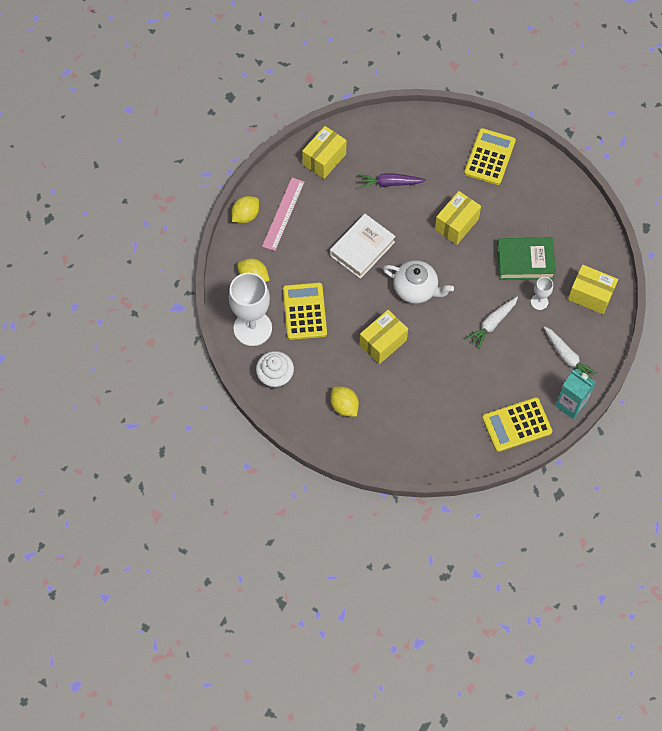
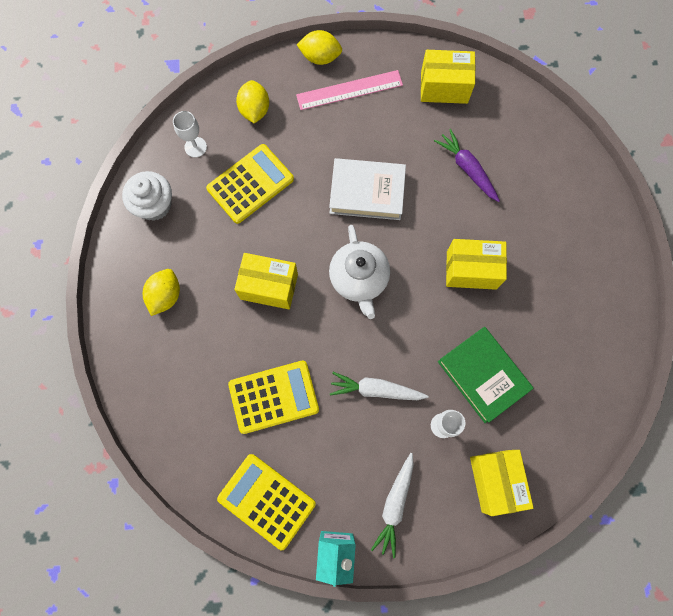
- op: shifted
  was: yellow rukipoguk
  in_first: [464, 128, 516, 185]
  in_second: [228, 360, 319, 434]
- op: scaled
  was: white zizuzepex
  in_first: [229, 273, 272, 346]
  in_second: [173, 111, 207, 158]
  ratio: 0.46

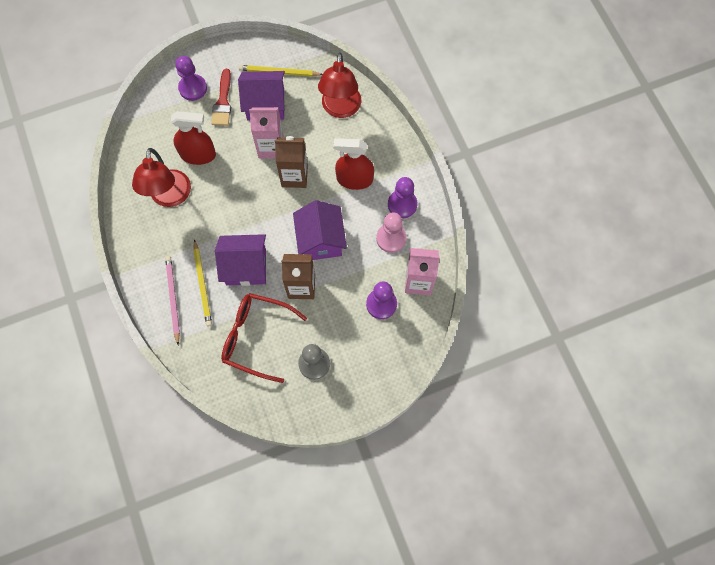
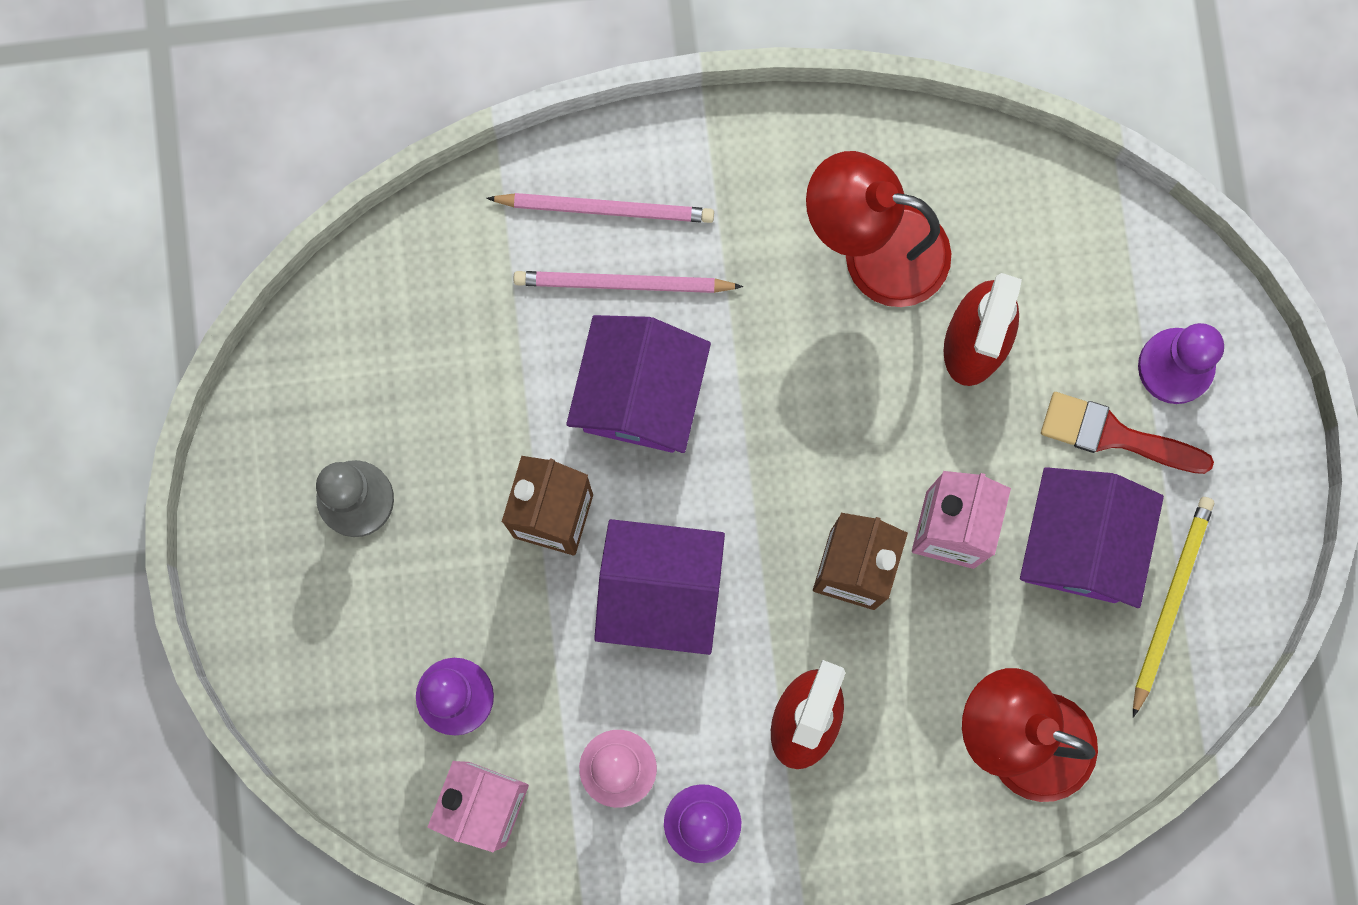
- op: repainted
  was: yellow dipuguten
  now: pink dipuguten
  in_first: [193, 239, 212, 326]
  in_second: [514, 271, 743, 293]
- op: gone
  was: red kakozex
  in_first: [221, 293, 307, 383]

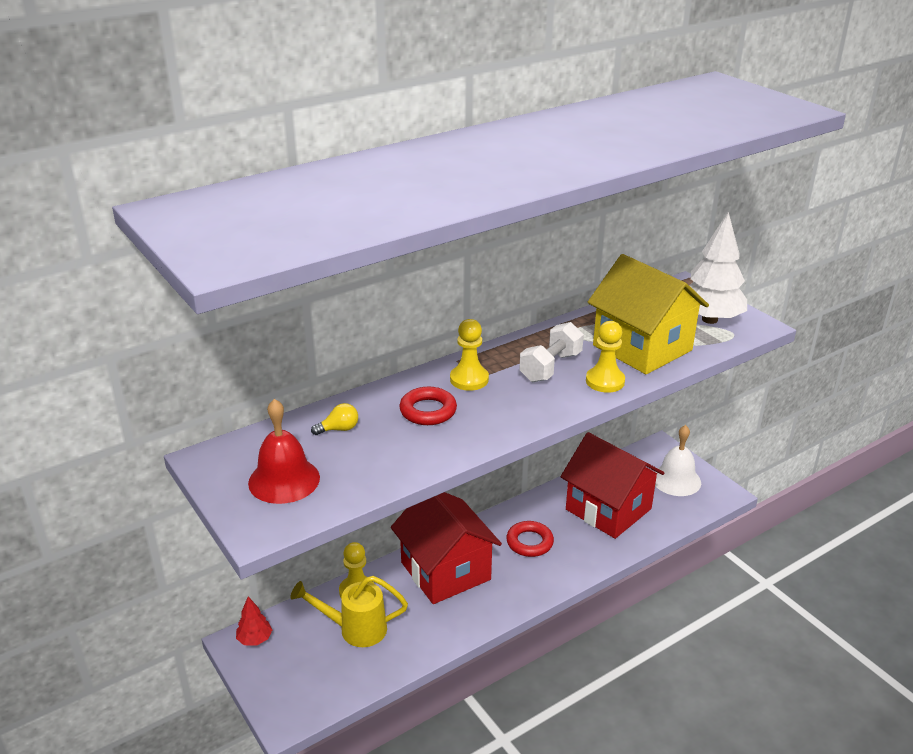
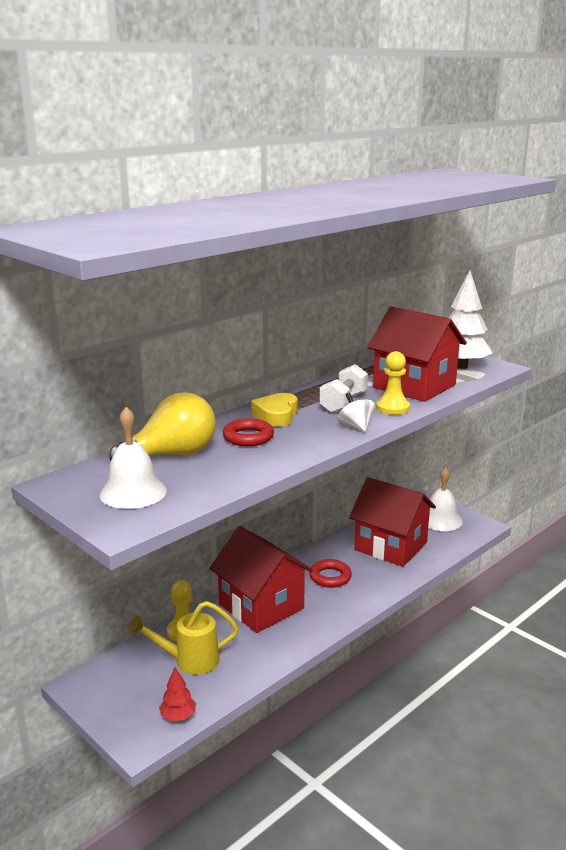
- op: repainted
  was: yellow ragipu
  now: red ragipu
  in_first: [588, 254, 709, 374]
  in_second: [367, 307, 467, 402]
- op: swapped
  was: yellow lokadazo
  now: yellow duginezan
  in_first: [450, 319, 489, 391]
  in_second: [251, 393, 298, 427]
- op: repainted
  was: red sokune
  now: white sokune
  in_first: [248, 399, 320, 504]
  in_second: [100, 407, 167, 509]
- op: scaled
  was: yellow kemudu
  in_first: [311, 403, 358, 435]
  in_second: [109, 392, 216, 462]
  ratio: 2.49
- op: shifted
  was: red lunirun
  in_first: [236, 597, 272, 646]
  in_second: [159, 667, 196, 721]
- op: new
  now: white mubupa
  in_second: [338, 393, 375, 432]

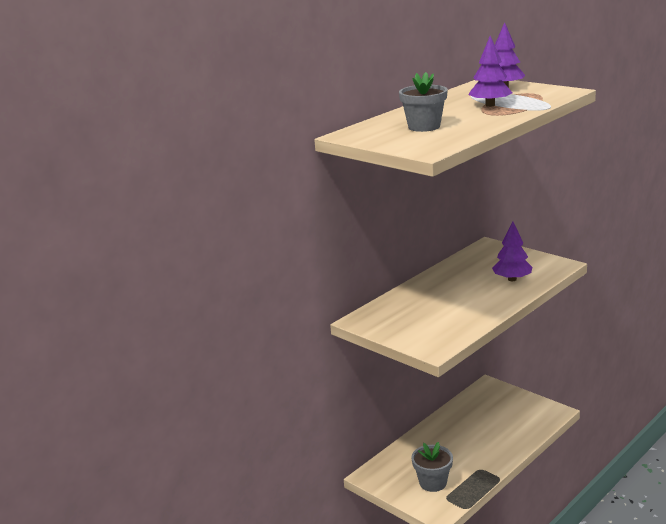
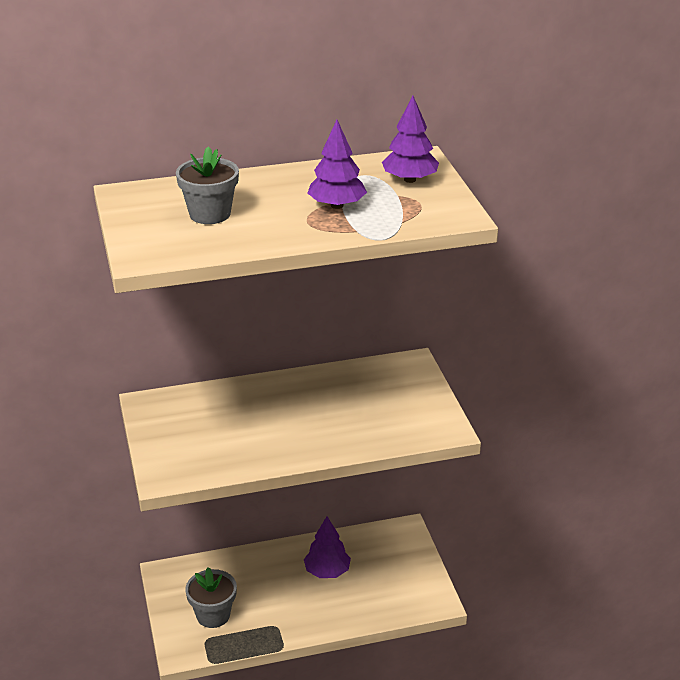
- op: shifted
  was: purple lunirun
  in_first: [492, 222, 532, 281]
  in_second: [304, 517, 351, 578]

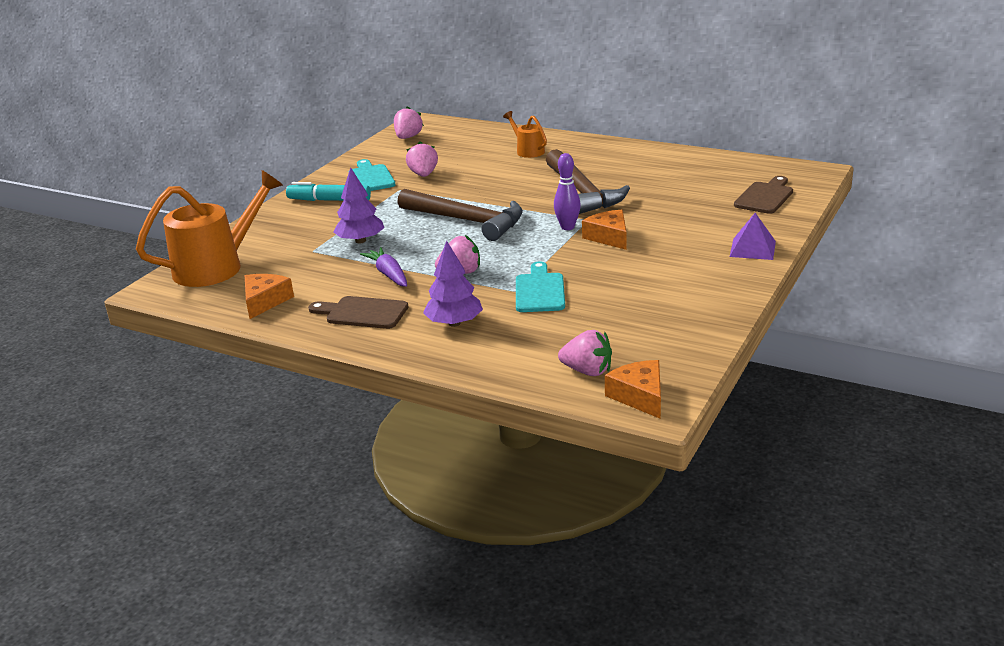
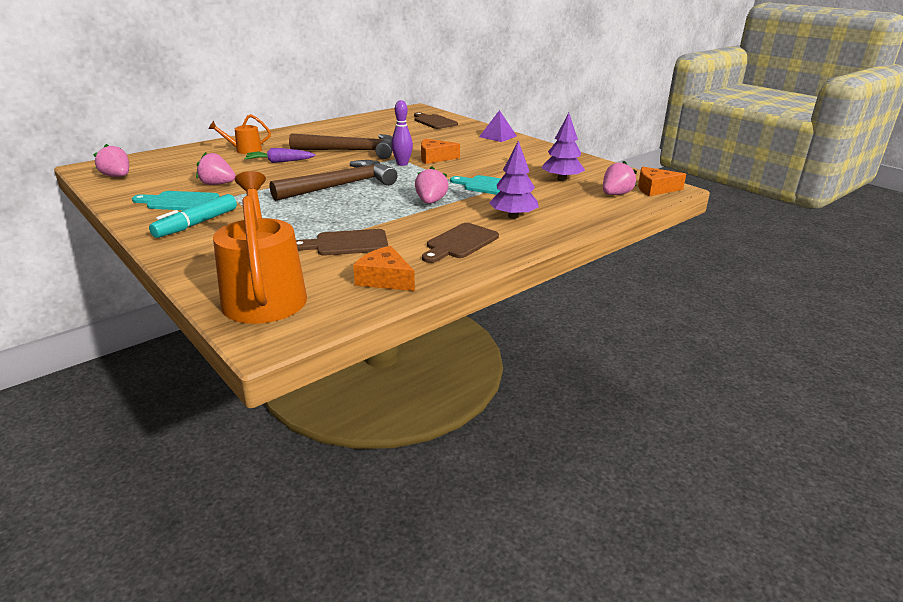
- op: shifted
  was: purple lunirun
  in_first: [333, 167, 385, 243]
  in_second: [542, 113, 585, 181]
- op: shifted
  was: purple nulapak
  in_first: [360, 247, 407, 287]
  in_second: [244, 148, 316, 163]
- op: new
  now: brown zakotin
  in_second: [296, 229, 388, 256]

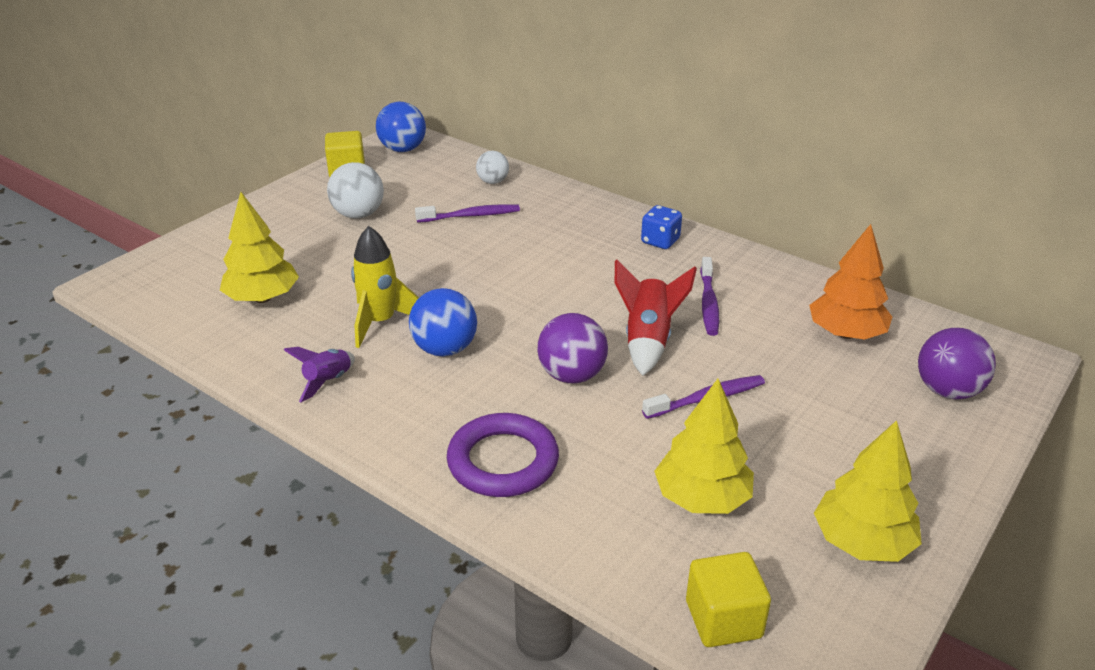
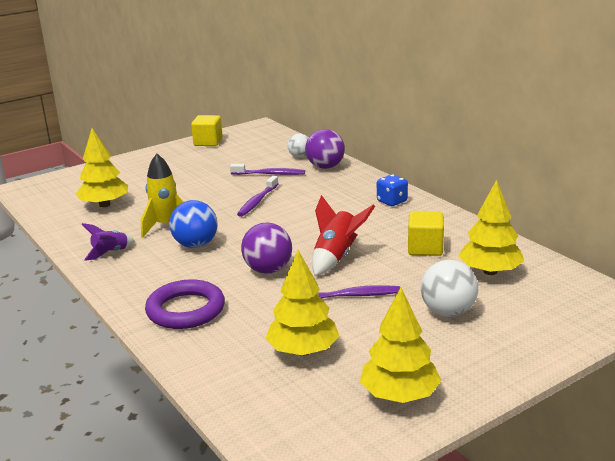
- op: gone
  was: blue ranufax
  in_first: [376, 102, 426, 152]
- op: shifted
  was: white ranufax
  in_first: [327, 162, 384, 219]
  in_second: [421, 260, 478, 317]
- op: repainted
  was: orange lunirun
  now: yellow lunirun
  in_first: [809, 224, 892, 340]
  in_second: [459, 180, 524, 275]
- op: shifted
  was: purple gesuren
  in_first: [700, 257, 719, 336]
  in_second: [237, 176, 278, 217]
- op: shifted
  was: purple ranufax
  in_first: [918, 328, 996, 400]
  in_second: [305, 129, 345, 169]
- op: shifted
  was: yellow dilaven
  in_first: [686, 552, 771, 647]
  in_second: [408, 212, 444, 256]

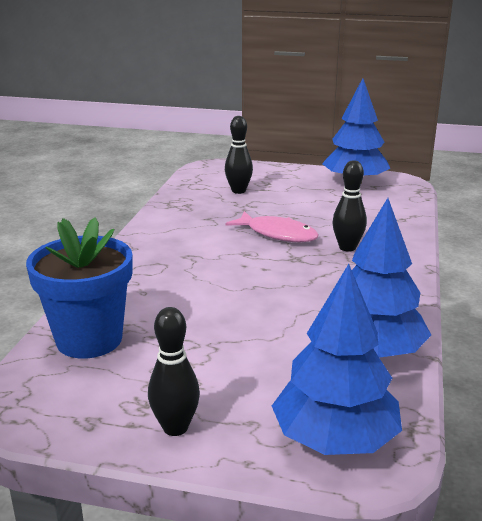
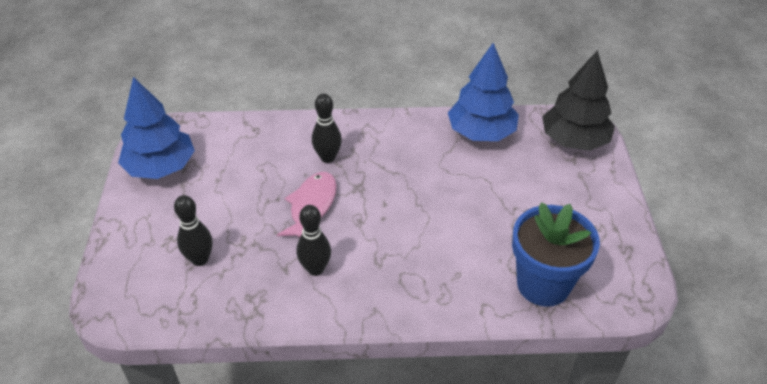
- op: repainted
  was: blue lunirun
  now: black lunirun
  in_first: [272, 264, 402, 455]
  in_second: [542, 50, 615, 151]
- op: shifted
  was: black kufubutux
  in_first: [148, 307, 200, 436]
  in_second: [297, 205, 331, 276]

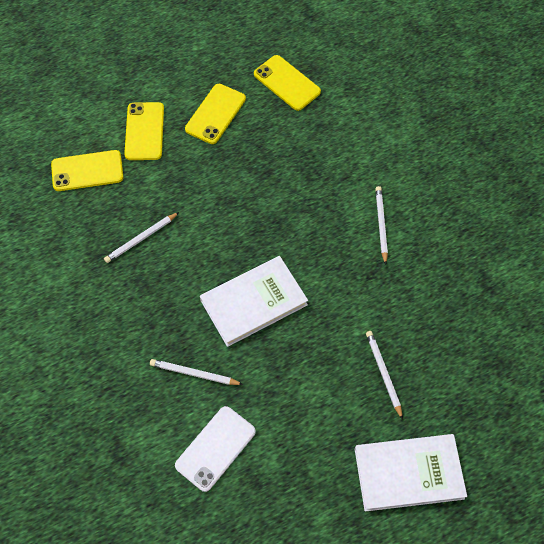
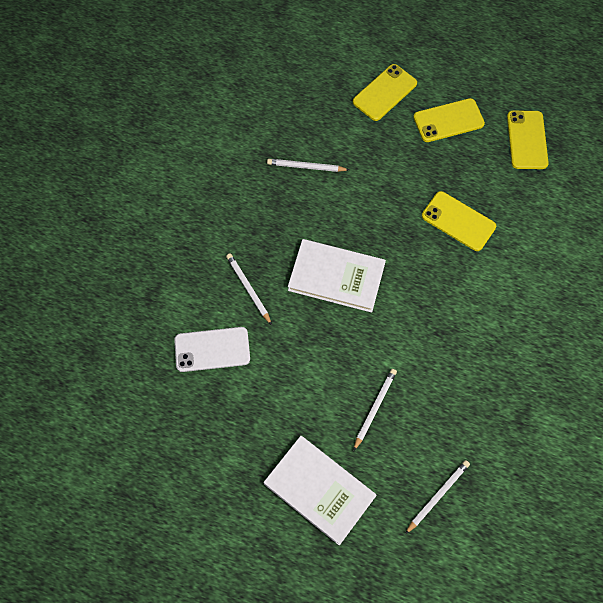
- op: shifted
  was: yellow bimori
  in_first: [51, 150, 124, 191]
  in_second: [422, 191, 496, 251]
- op: shifted
  was: white dipuguten
  in_first: [375, 186, 388, 265]
  in_second: [405, 460, 470, 534]

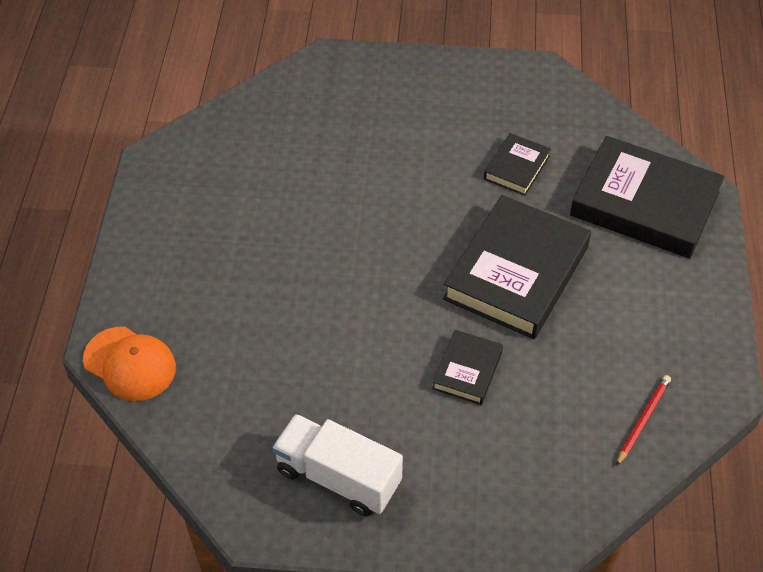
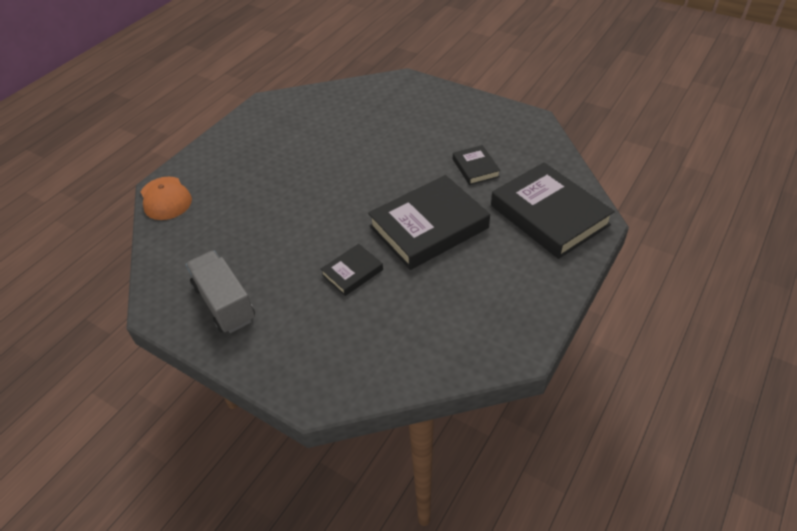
- op: rotated
  was: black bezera
  in_first: [484, 133, 551, 196]
  in_second: [453, 145, 500, 185]
  clockwise: -75
- op: gone
  was: red dipuguten
  in_first: [616, 375, 671, 466]
- op: repainted
  was: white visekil
  now: grey visekil
  in_first: [272, 414, 403, 517]
  in_second: [186, 251, 255, 333]

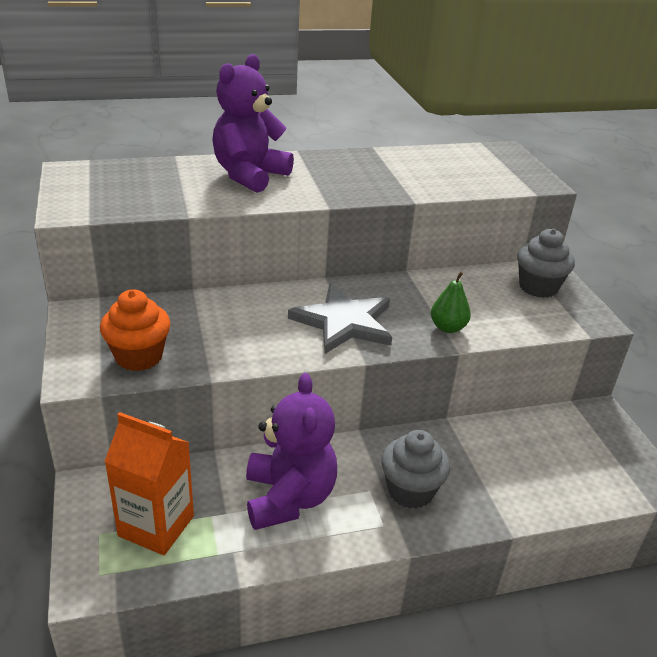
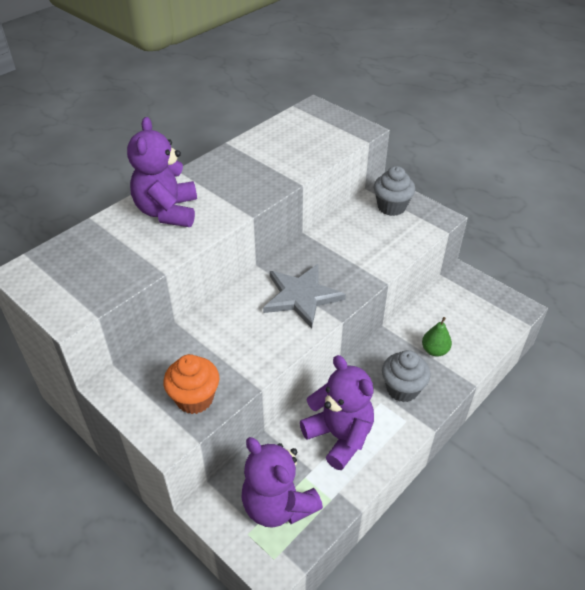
- op: shifted
  was: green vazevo
  in_first: [431, 272, 471, 333]
  in_second: [422, 317, 452, 357]
- op: swapped
  was: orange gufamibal
  now: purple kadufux
  in_first: [104, 412, 194, 555]
  in_second: [242, 437, 323, 528]

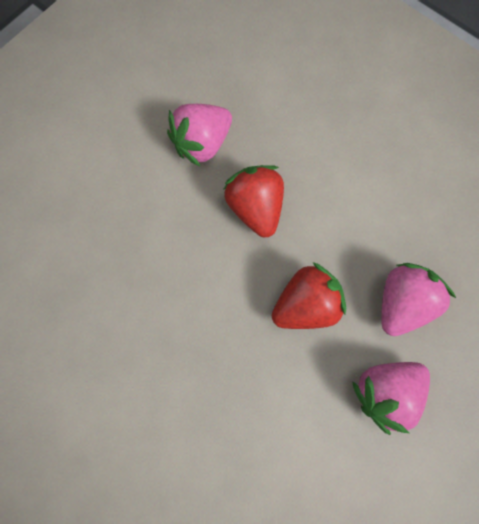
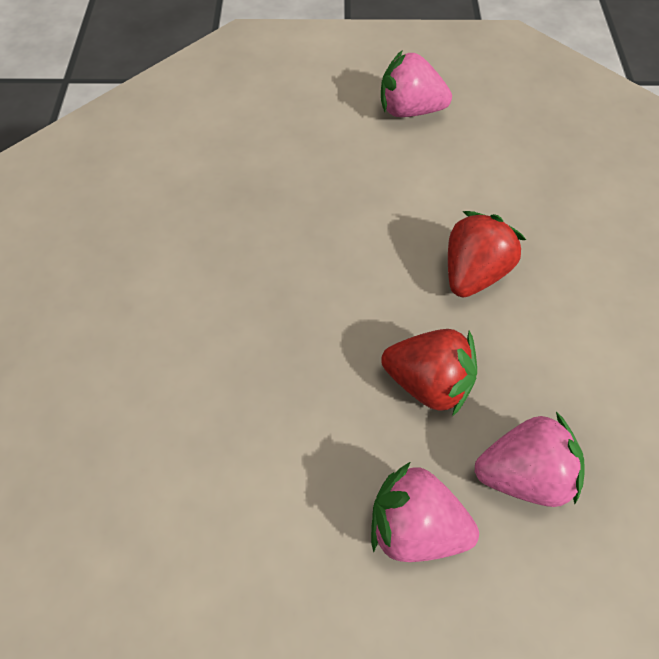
- op: shifted
  was: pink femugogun
  in_first: [167, 104, 232, 167]
  in_second: [381, 50, 452, 117]

